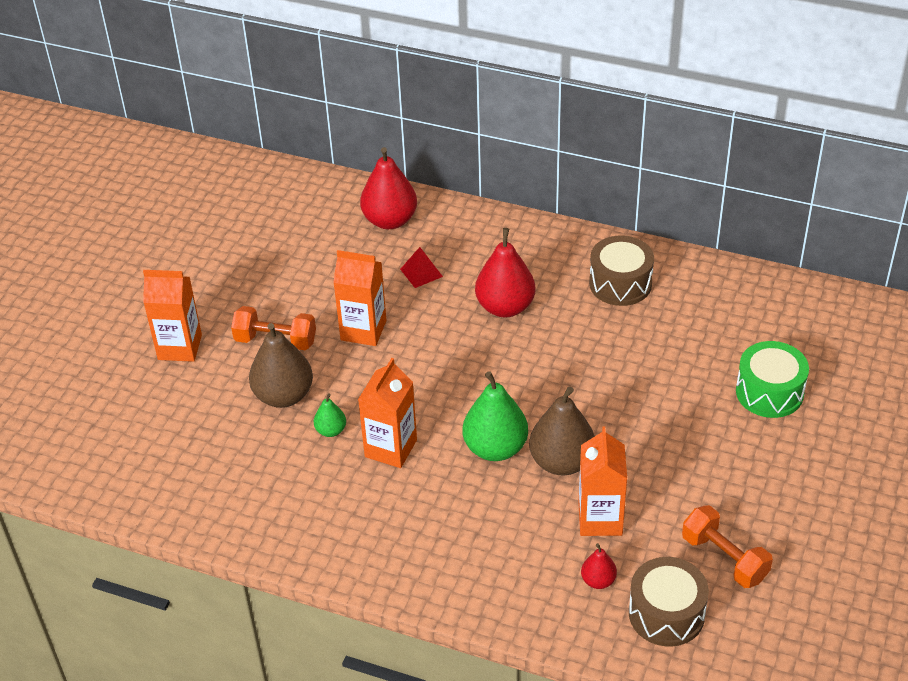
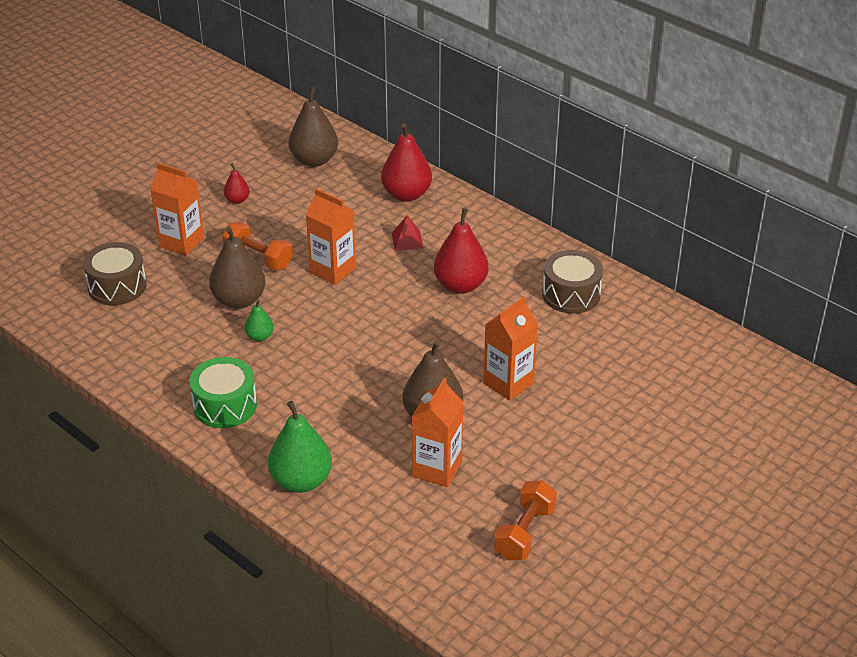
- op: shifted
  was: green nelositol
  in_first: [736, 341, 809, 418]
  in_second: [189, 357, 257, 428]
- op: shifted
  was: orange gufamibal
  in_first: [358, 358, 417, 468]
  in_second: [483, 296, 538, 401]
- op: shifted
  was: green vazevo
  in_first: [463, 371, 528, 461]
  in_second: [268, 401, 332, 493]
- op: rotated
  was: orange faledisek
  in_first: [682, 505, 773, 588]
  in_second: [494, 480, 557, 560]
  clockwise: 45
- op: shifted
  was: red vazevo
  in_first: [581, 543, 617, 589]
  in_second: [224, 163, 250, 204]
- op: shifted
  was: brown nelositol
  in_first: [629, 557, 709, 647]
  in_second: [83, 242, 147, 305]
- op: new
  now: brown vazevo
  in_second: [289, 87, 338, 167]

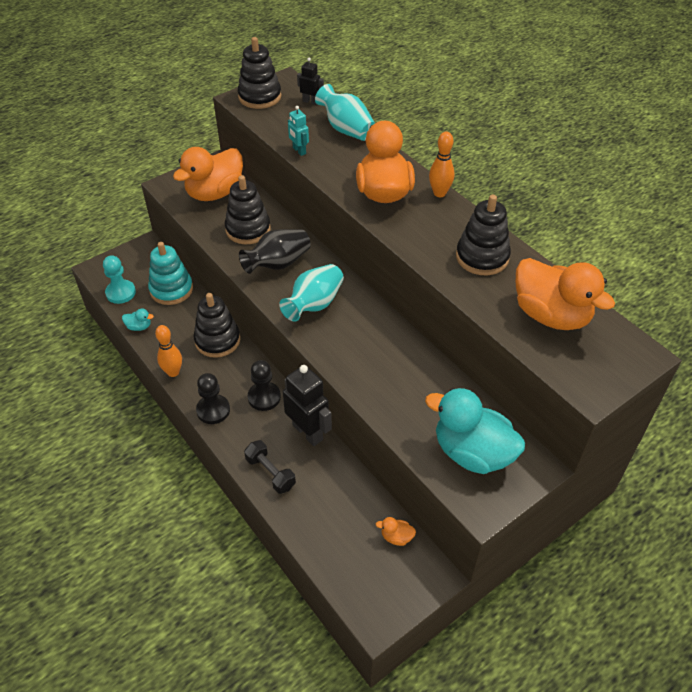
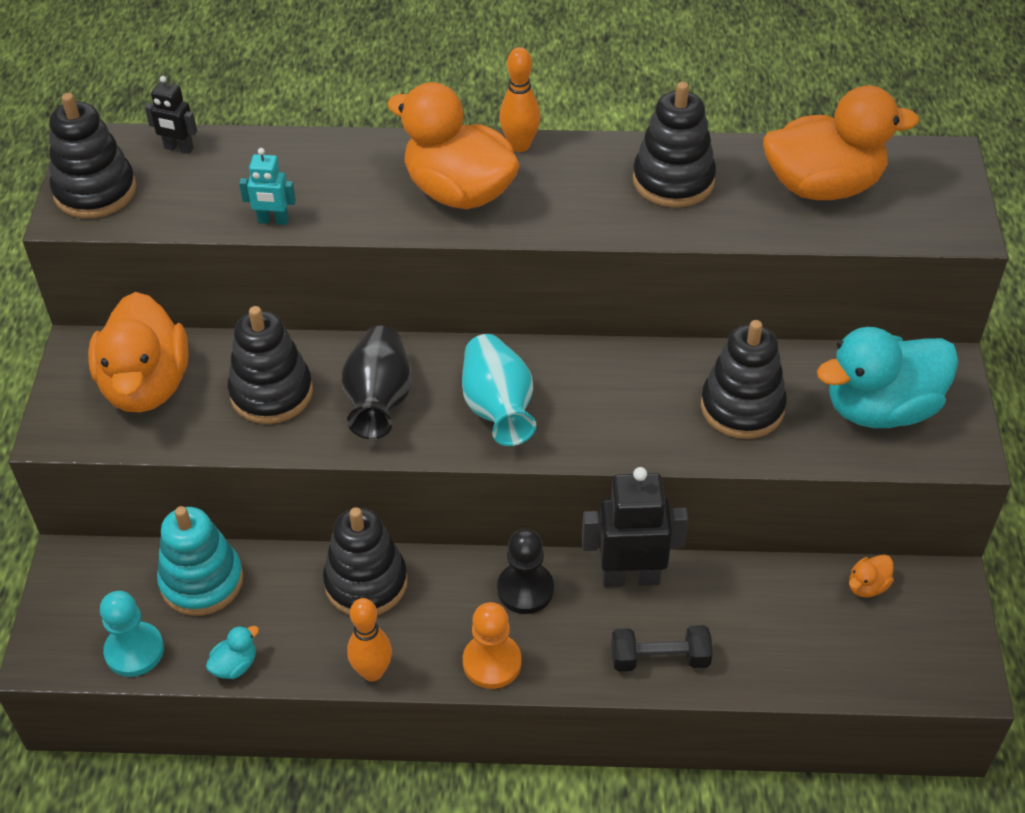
- op: rotated
  was: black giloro
  in_first: [297, 58, 324, 105]
  in_second: [145, 76, 197, 154]
  clockwise: -135
- op: gone
  was: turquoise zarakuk
  in_first: [315, 84, 375, 141]
- op: repainted
  was: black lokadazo
  now: orange lokadazo
  in_first: [196, 373, 230, 424]
  in_second: [463, 602, 522, 689]
- op: new
  now: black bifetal
  in_second: [701, 320, 787, 439]

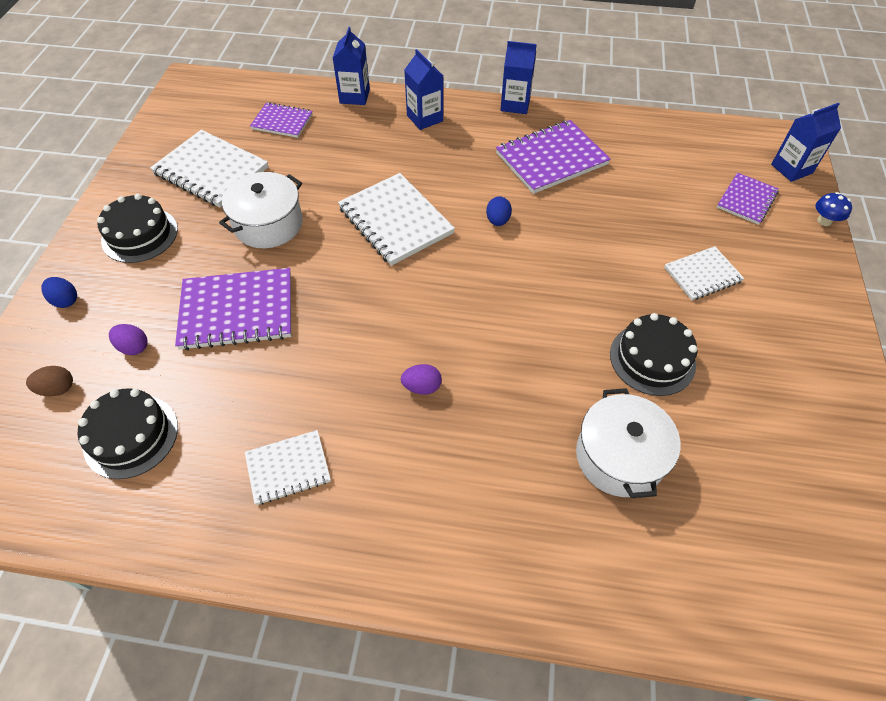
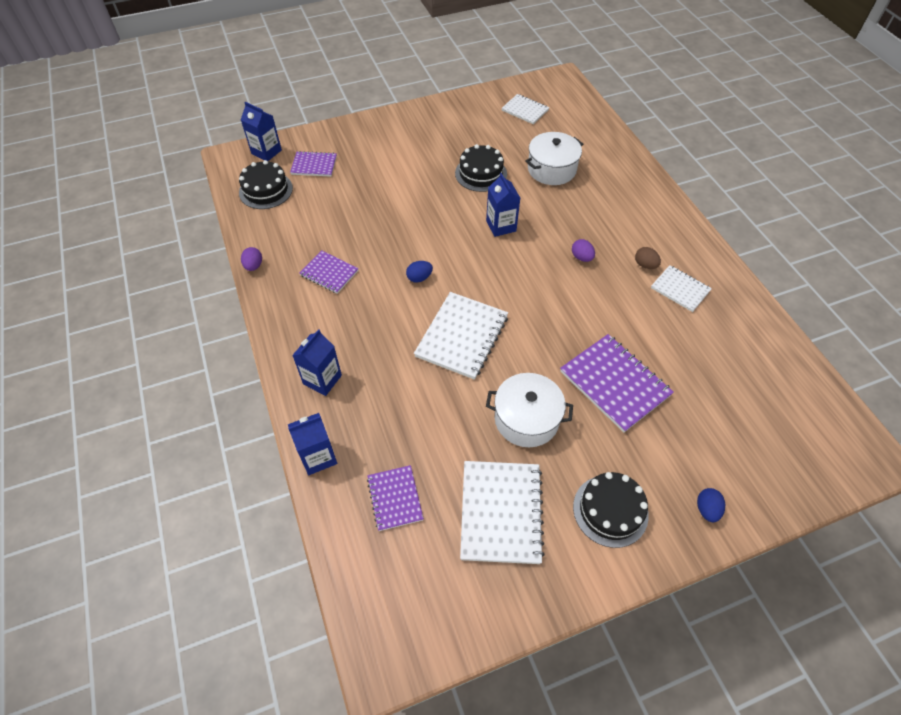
- op: shifted
  was: blue gufamibal
  in_first: [500, 41, 537, 114]
  in_second: [486, 173, 520, 237]
- op: scaled
  was: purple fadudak
  in_first: [496, 120, 611, 194]
  in_second: [300, 250, 359, 294]
  ratio: 0.59
- op: gone
  was: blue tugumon
  in_first: [816, 192, 852, 226]
- op: shifted
  was: white fadudak
  in_first: [664, 246, 744, 300]
  in_second: [502, 94, 549, 124]
- op: shifted
  was: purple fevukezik
  in_first: [109, 324, 148, 355]
  in_second: [241, 247, 262, 271]
- op: shifted
  was: brown fevukezik
  in_first: [26, 366, 73, 396]
  in_second: [635, 247, 661, 269]
- op: shifted
  was: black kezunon
  in_first: [78, 388, 178, 479]
  in_second: [239, 160, 293, 209]

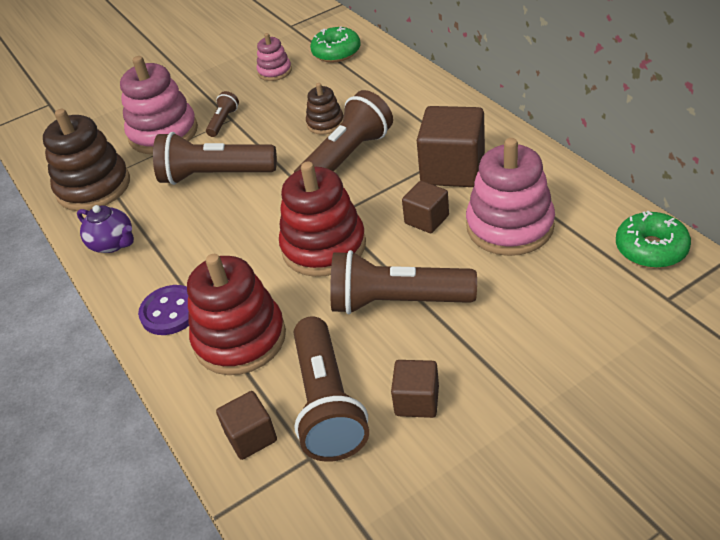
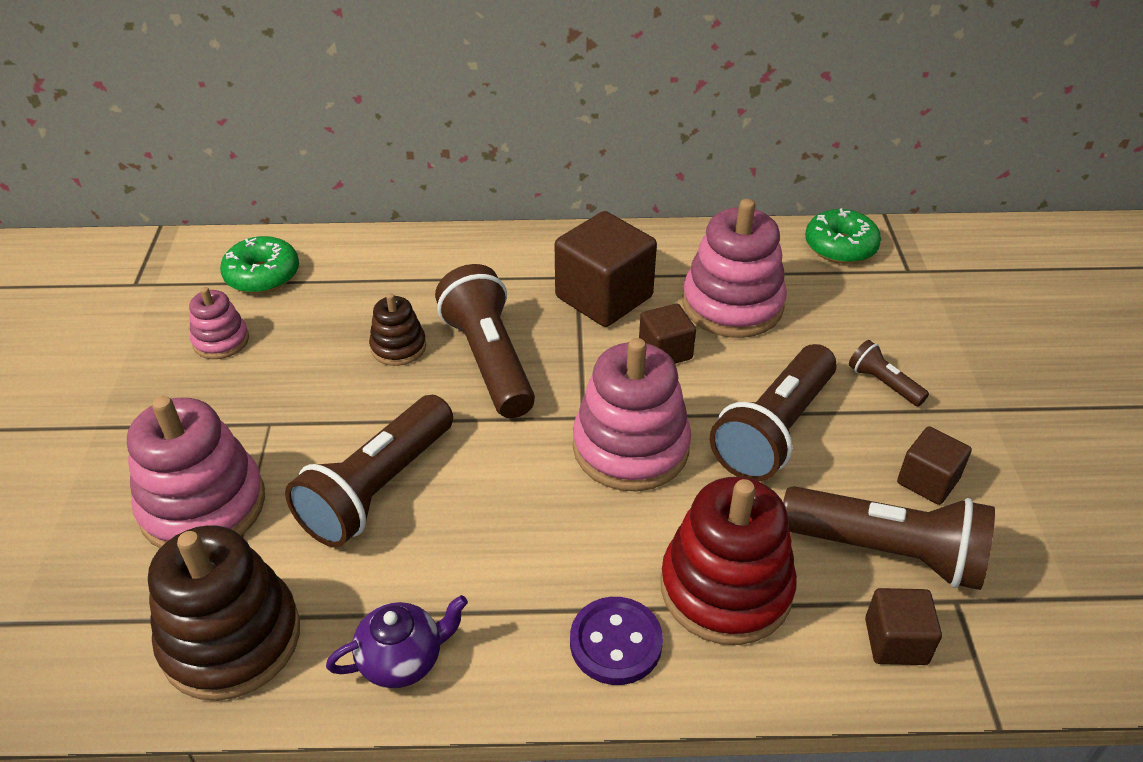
- op: shifted
  was: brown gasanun
  in_first: [206, 91, 239, 137]
  in_second: [849, 340, 929, 406]
- op: repainted
  was: red bifetal
  now: pink bifetal
  in_first: [279, 162, 366, 277]
  in_second: [573, 338, 691, 491]

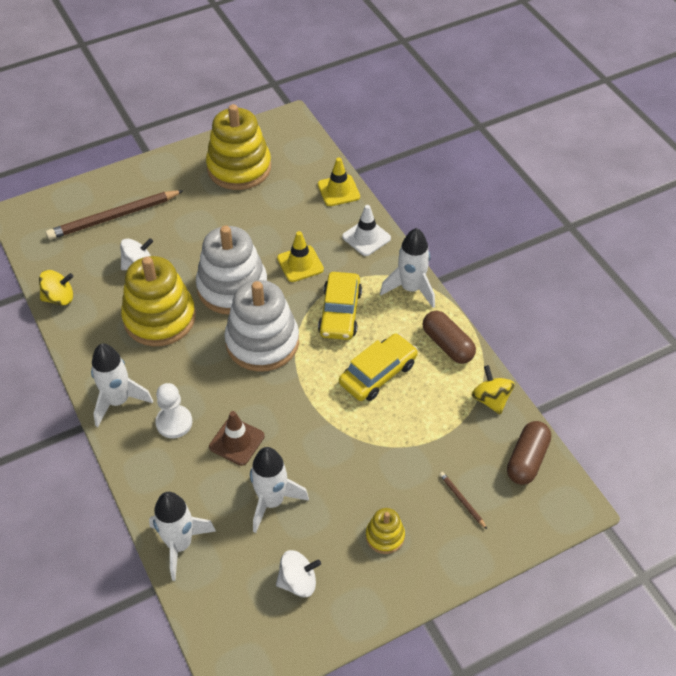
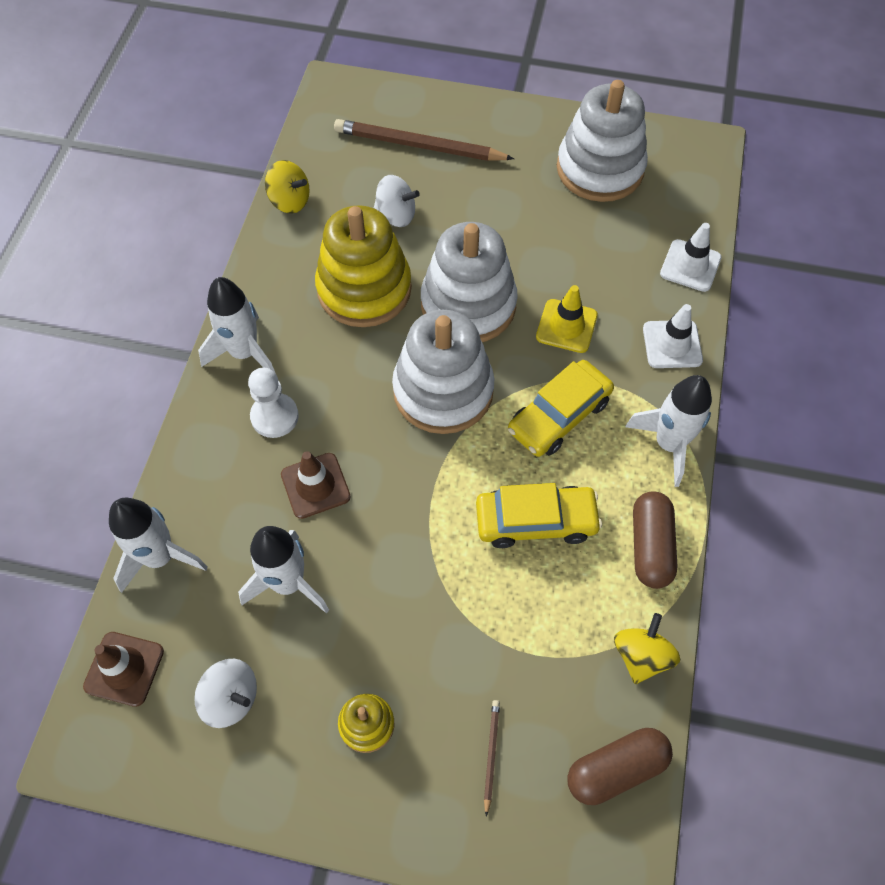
- op: repainted
  was: yellow bifetal
  now: white bifetal
  in_first: [206, 104, 271, 190]
  in_second: [557, 80, 648, 202]
- op: repainted
  was: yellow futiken
  now: white futiken
  in_first: [318, 158, 360, 206]
  in_second: [660, 223, 722, 292]
- op: new
  now: brown futiken
  in_second: [83, 632, 164, 707]

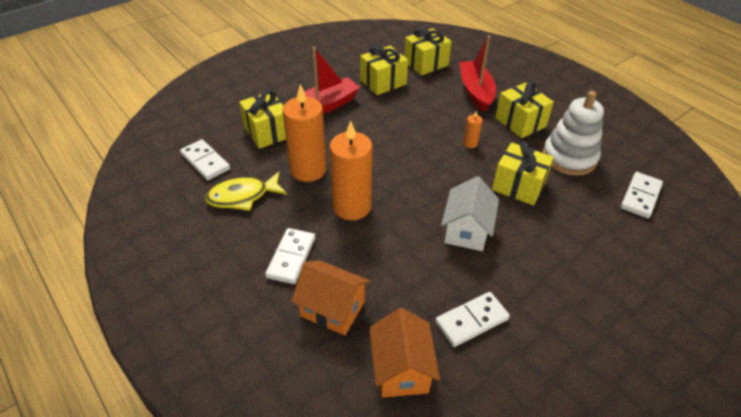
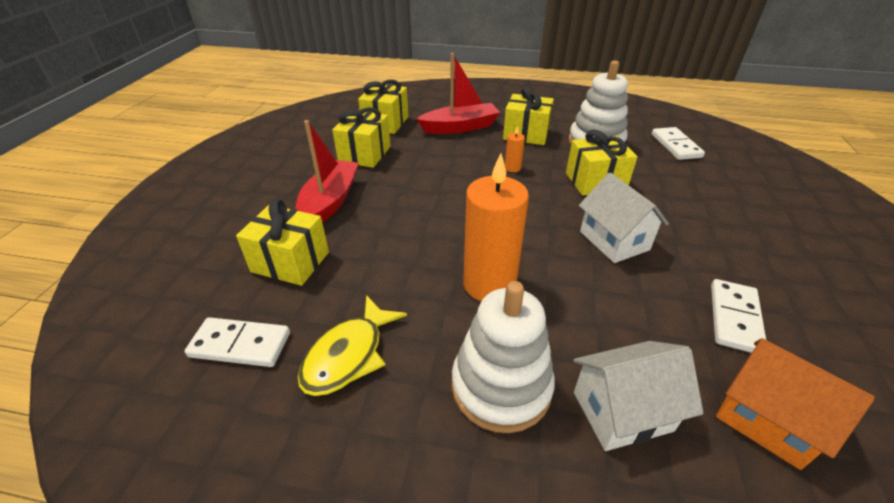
- op: rotated
  was: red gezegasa
  in_first: [460, 35, 496, 112]
  in_second: [417, 53, 500, 134]
  clockwise: 120
- op: gone
  was: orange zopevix
  in_first: [283, 84, 326, 182]
- op: swapped
  was: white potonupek
  now: white bifetal
  in_first: [265, 228, 315, 284]
  in_second: [452, 281, 555, 433]
- op: repainted
  was: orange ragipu
  now: white ragipu
  in_first: [291, 261, 370, 336]
  in_second: [573, 341, 704, 451]

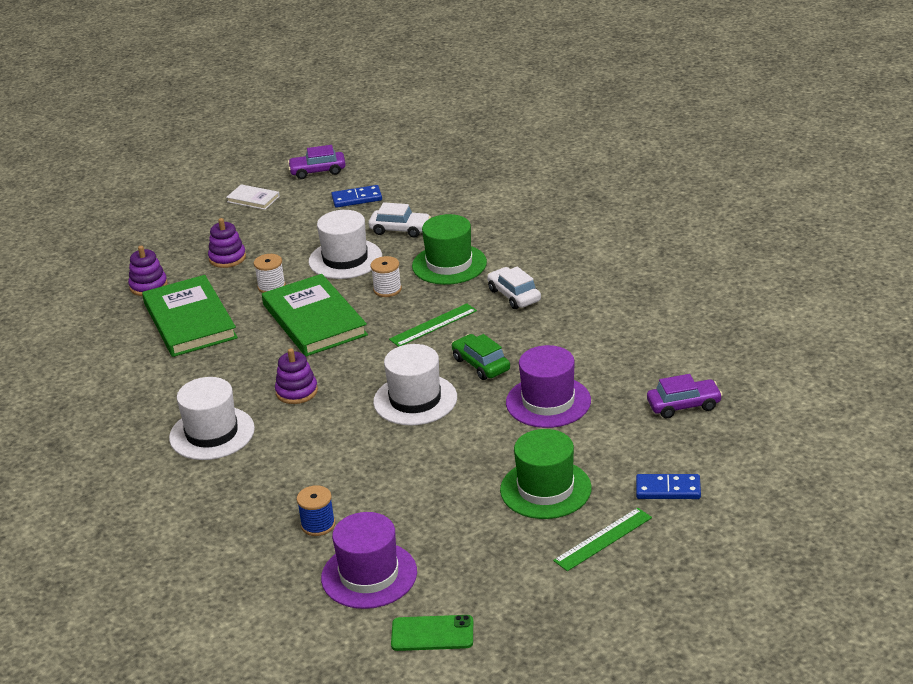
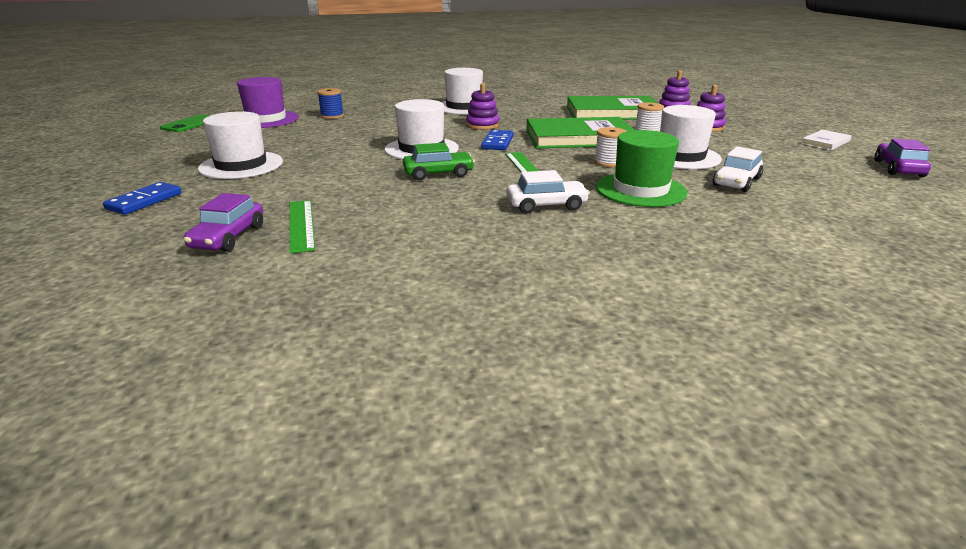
- op: shifted
  was: blue potonupek
  in_first: [331, 185, 382, 208]
  in_second: [481, 130, 514, 150]
- op: gone
  was: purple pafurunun
  in_first: [506, 345, 591, 428]
- op: repainted
  was: green pafurunun
  now: white pafurunun
  in_first: [500, 429, 592, 519]
  in_second: [198, 111, 283, 179]
- op: shifted
  was: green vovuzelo
  in_first: [553, 508, 652, 571]
  in_second: [290, 200, 315, 254]

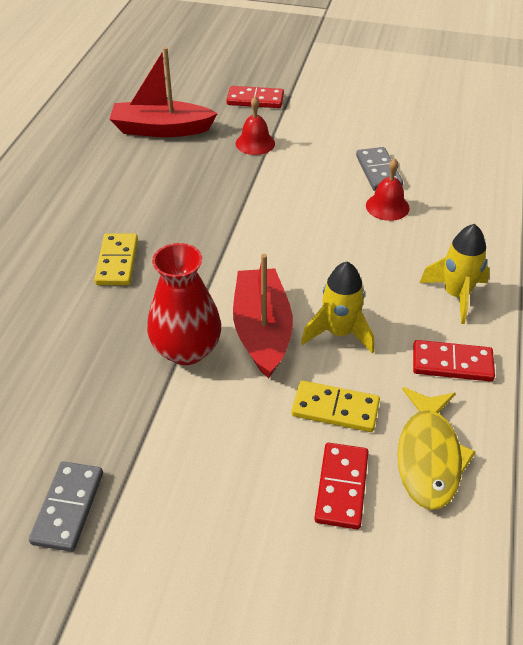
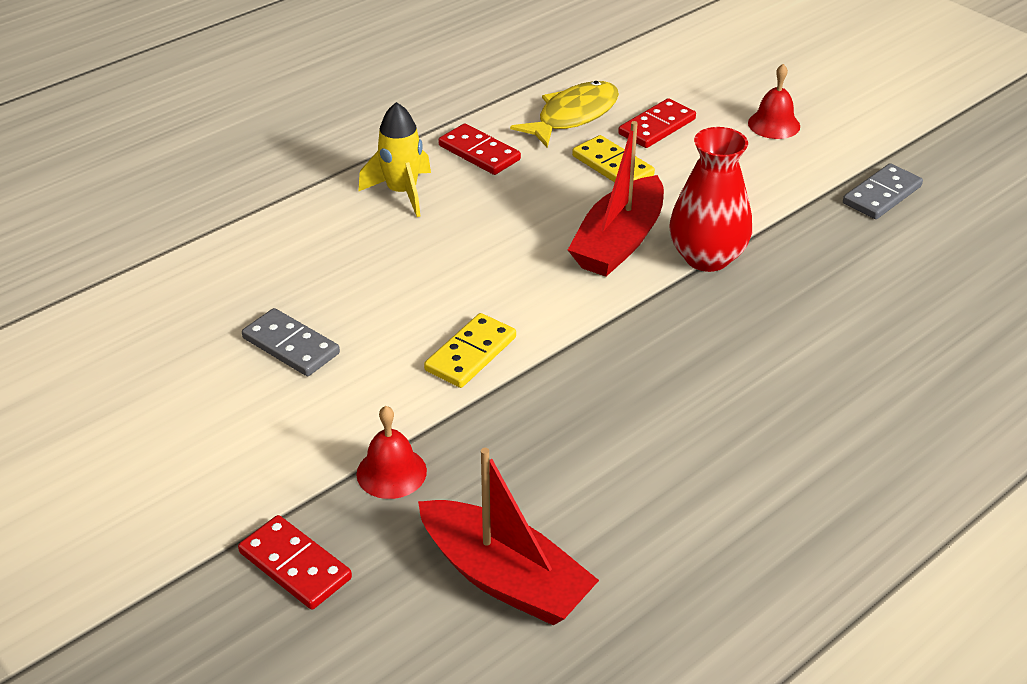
- op: rotated
  was: grey potonupek
  in_first: [356, 147, 403, 191]
  in_second: [242, 308, 340, 376]
  clockwise: -75
- op: shifted
  was: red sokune
  in_first: [366, 158, 410, 221]
  in_second: [748, 64, 800, 139]
- op: shifted
  was: yellow potonupek
  in_first: [94, 234, 138, 285]
  in_second: [424, 313, 516, 388]
- op: gone
  was: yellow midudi
  in_first: [301, 262, 374, 354]

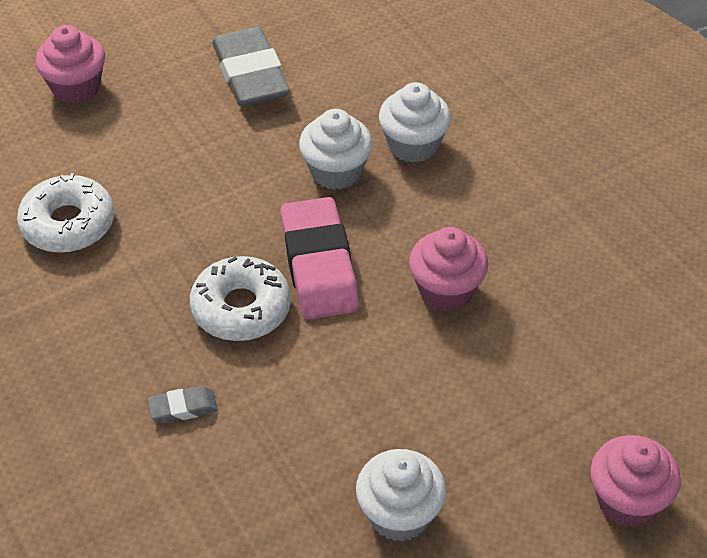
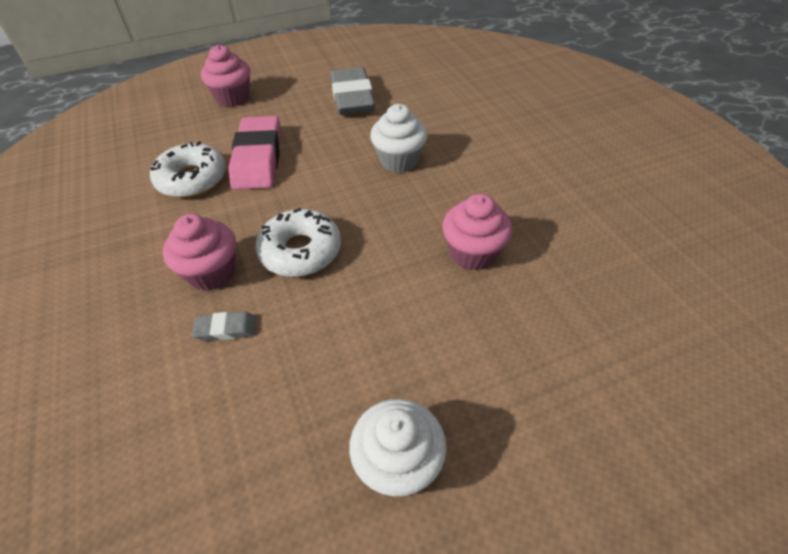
- op: gone
  was: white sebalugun
  in_first: [379, 82, 451, 163]
- op: shifted
  was: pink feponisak
  in_first: [280, 197, 359, 320]
  in_second: [228, 116, 281, 190]
- op: shifted
  was: pink sebalugun
  in_first: [591, 435, 681, 527]
  in_second: [163, 214, 236, 291]

